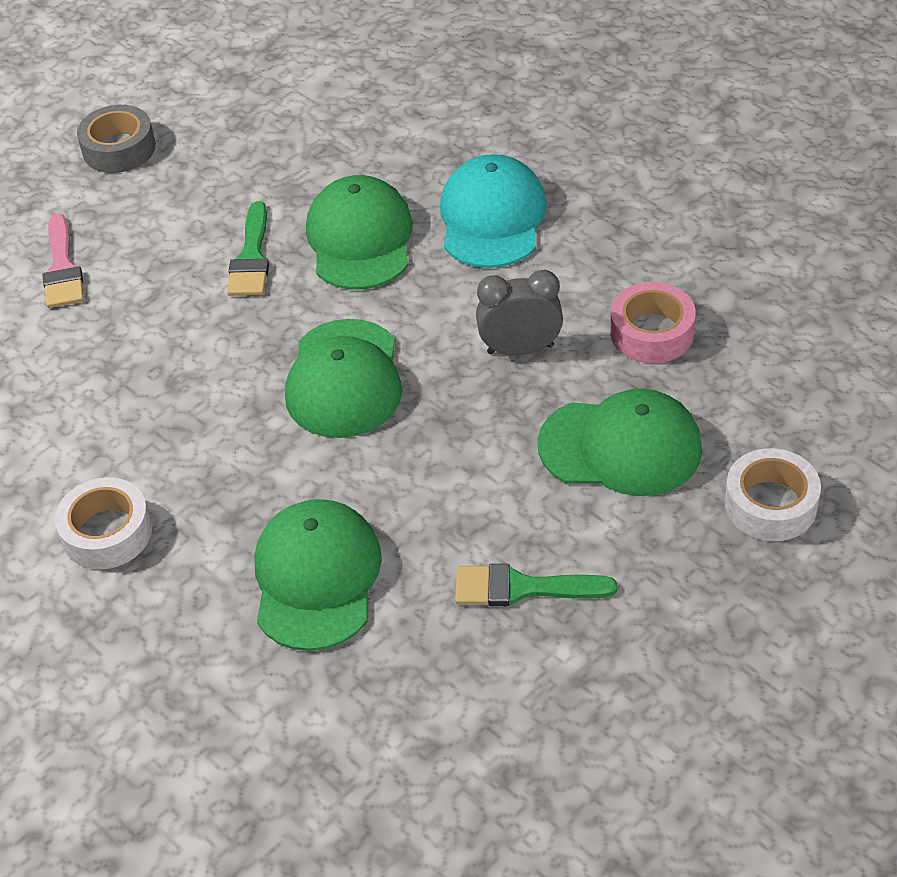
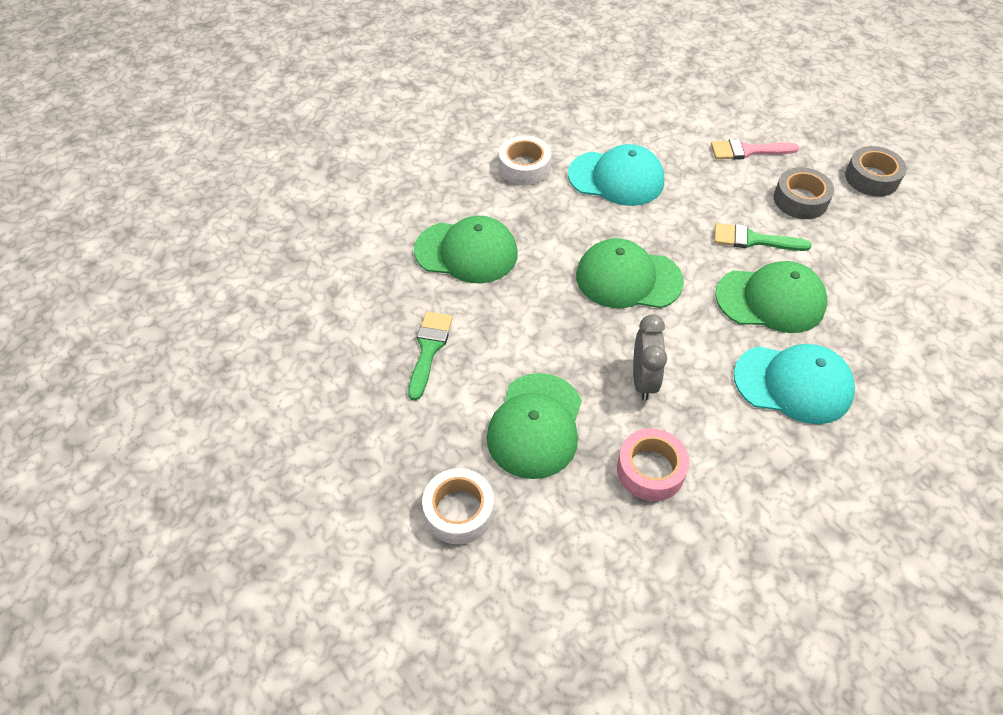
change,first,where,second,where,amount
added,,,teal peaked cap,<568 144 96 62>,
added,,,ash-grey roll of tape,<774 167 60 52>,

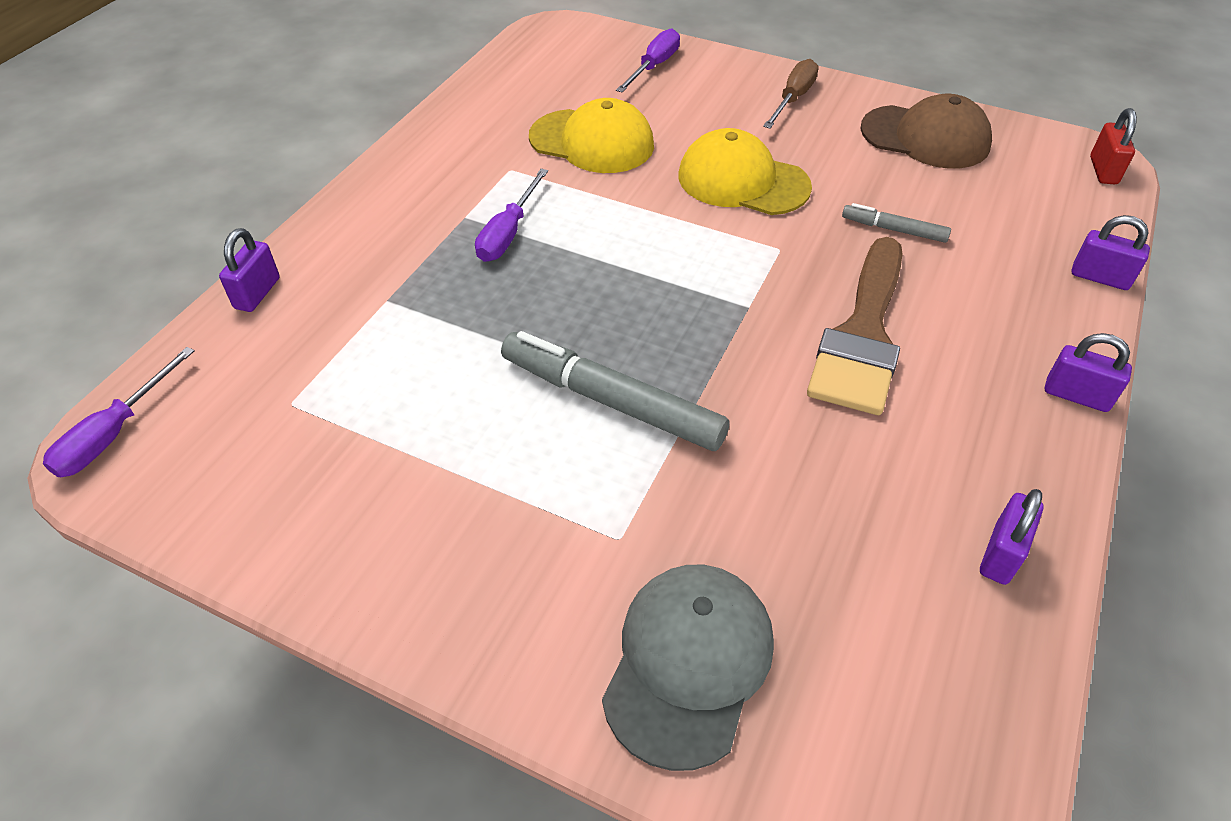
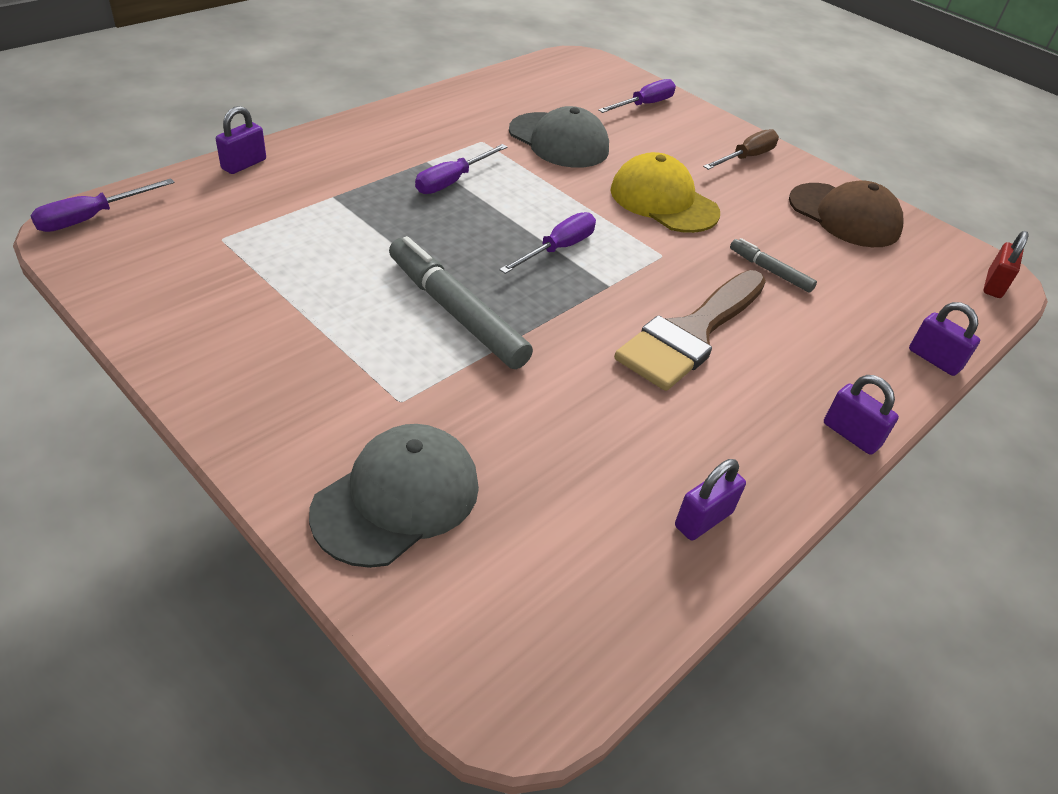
change,first,where,second,where,amount
added,,,royal purple hand screwdriver,<499 212 97 62>,
recoloured,golden peaked cap,<529 98 125 75>,ash-grey peaked cap,<509 106 100 62>,

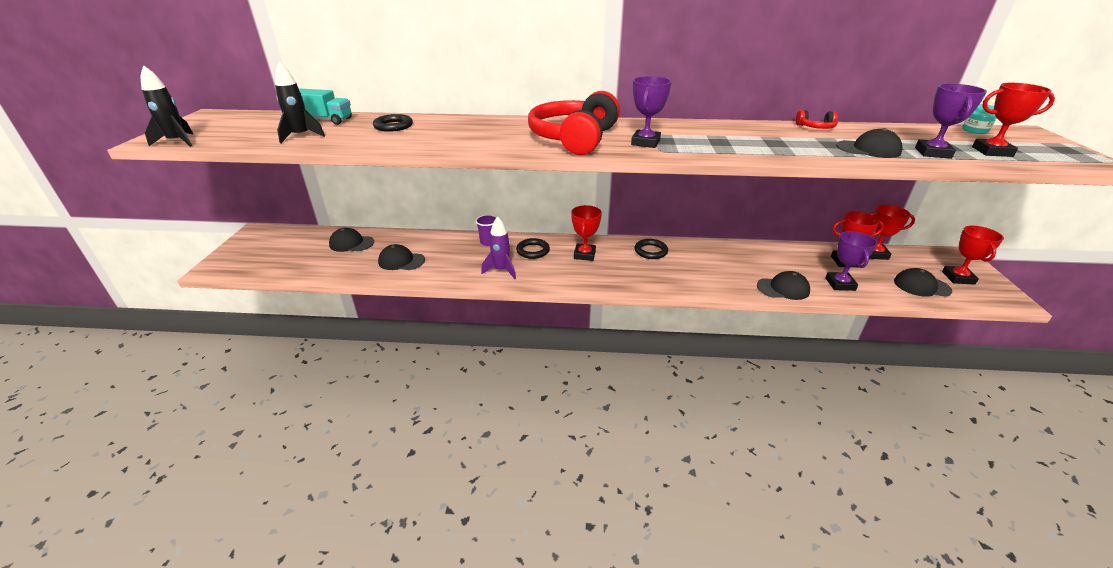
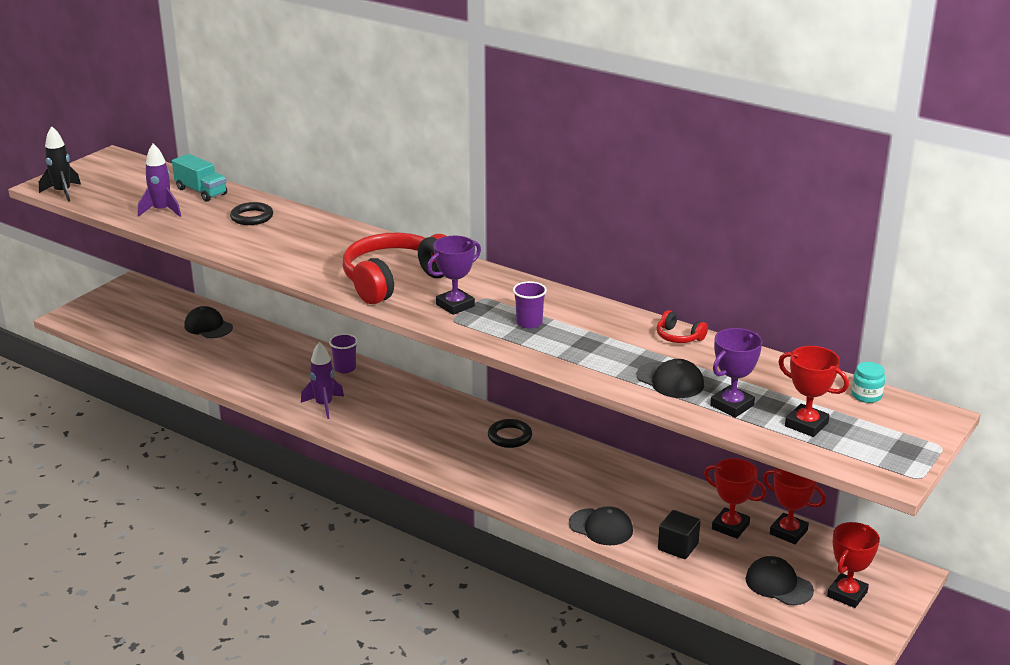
change,first,where,second,where,amount
recoloured,black toy rocket,<275 62 50 82>,royal purple toy rocket,<138 144 43 73>,
added,,,royal purple beaker,<513 281 34 47>,
replaced,royal purple prize cup,<825 231 52 60>,black block,<658 510 43 49>,
removed,black peaked cap,<378 244 47 26>,,,
removed,black ring,<516 238 34 21>,,,
removed,scarlet prize cup,<571 205 31 56>,,,

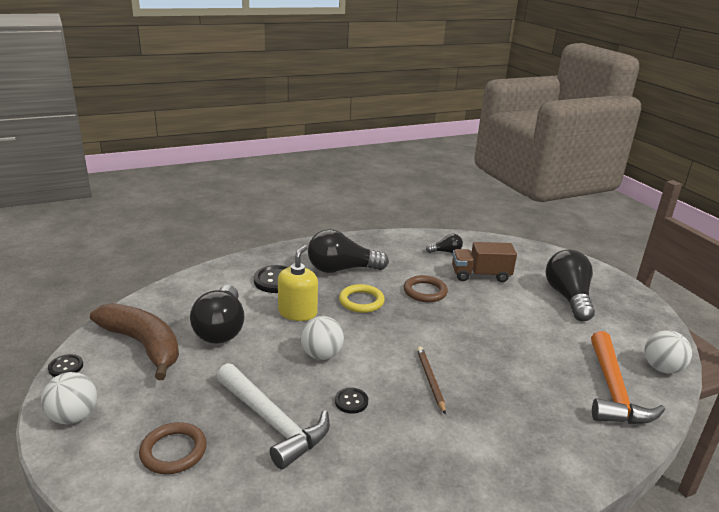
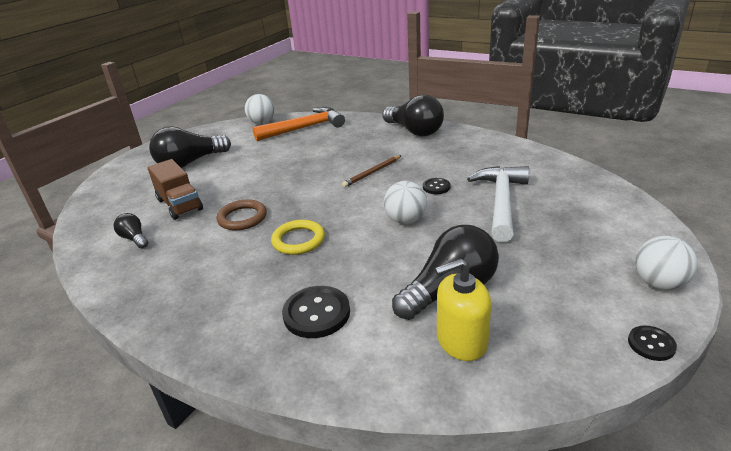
change,first,where,second,where,amount
moved,black light bulb,<308 229 81 44>,,<382 95 62 41>,
moved,golden pump bottle,<278 245 40 76>,,<435 258 56 103>,
removed,russet banana,<90 303 89 77>,,,
removed,russet ring,<139 422 68 52>,,,

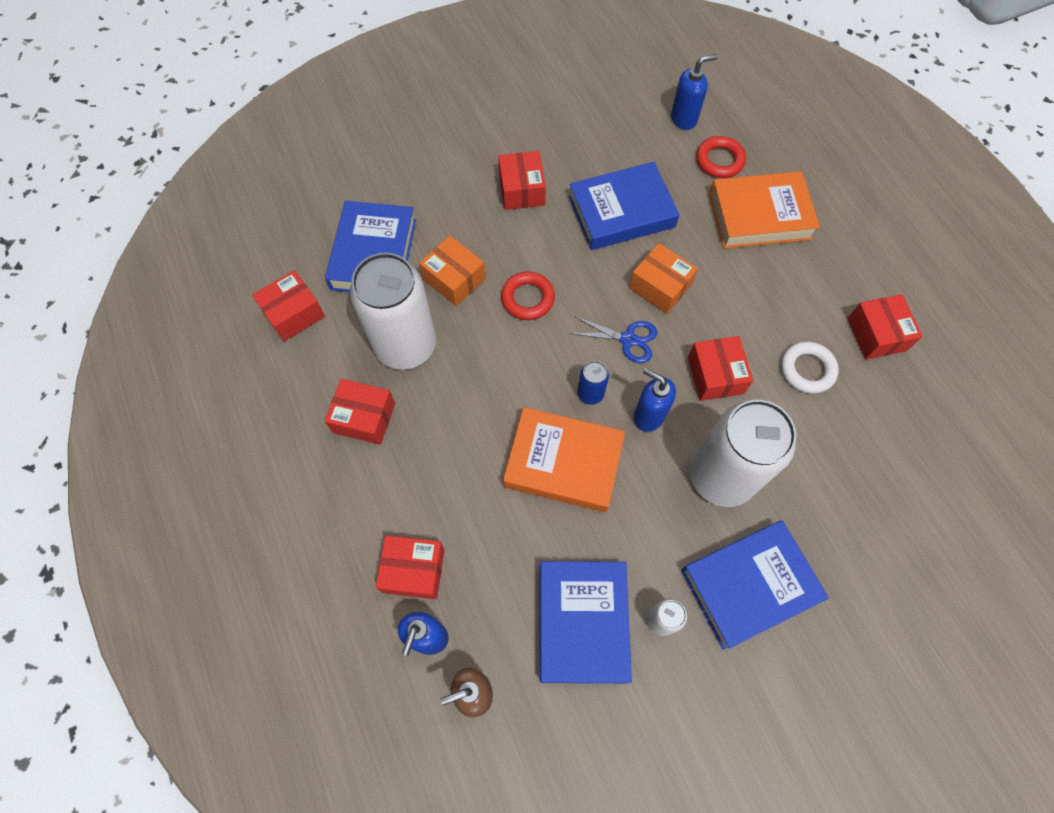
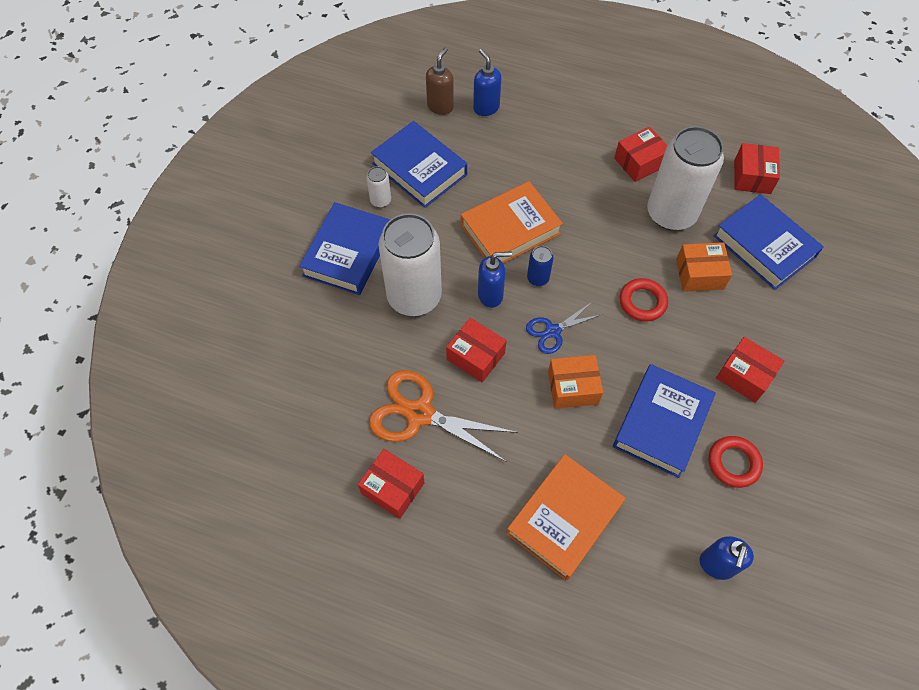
change,first,where,second,where,amount
replaced,snow-white ring,<781 341 58 53>,bright orange scissors,<369 370 149 92>,
moved,scarlet ring,<696 136 50 42>,,<709 436 54 52>,
removed,scarlet package,<376 535 69 64>,,,

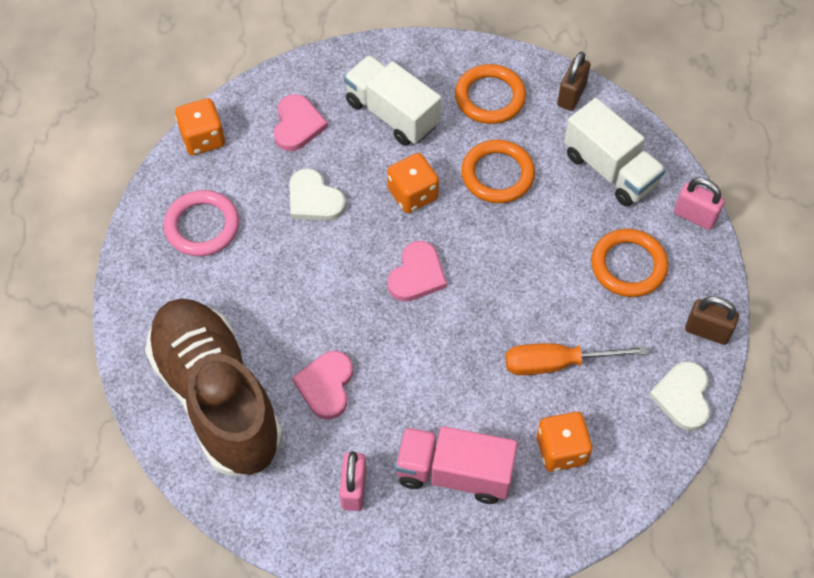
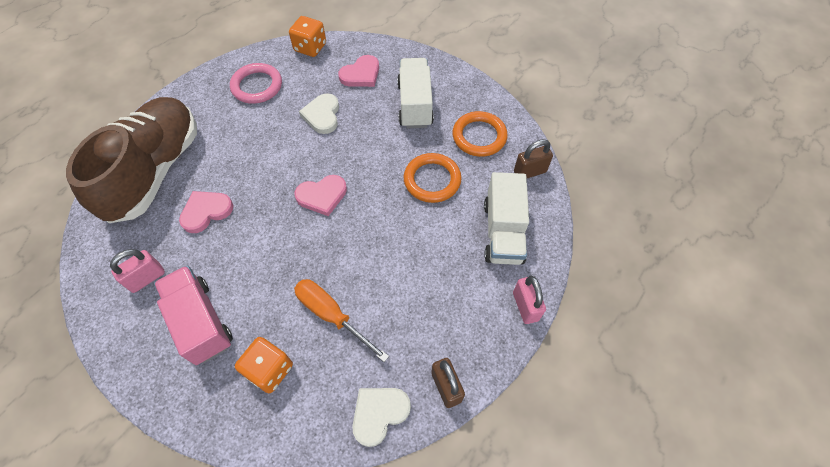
change,first,where,second,where,amount
removed,bright orange game die,<387 153 52 60>,,,
removed,bright orange ring,<591 229 77 68>,,,

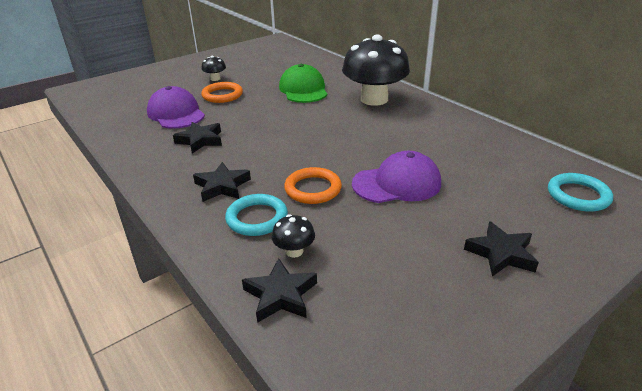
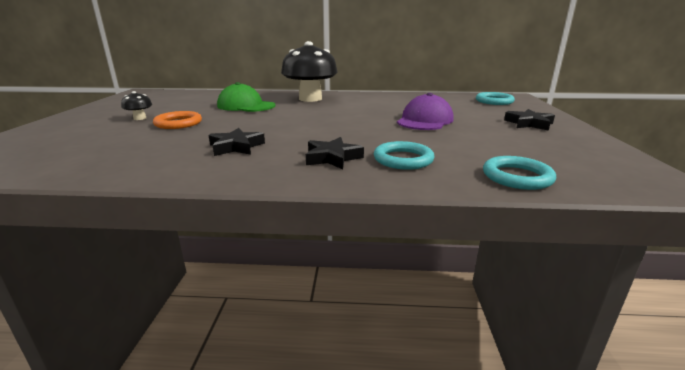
change,first,where,second,where,amount
replaced,black five-pointed star,<242 258 75 65>,teal ring,<483 156 73 34>,
removed,royal purple peaked cap,<147 86 58 43>,,,
removed,black toadstool,<272 214 43 44>,,,
removed,bright orange ring,<284 167 58 37>,,,

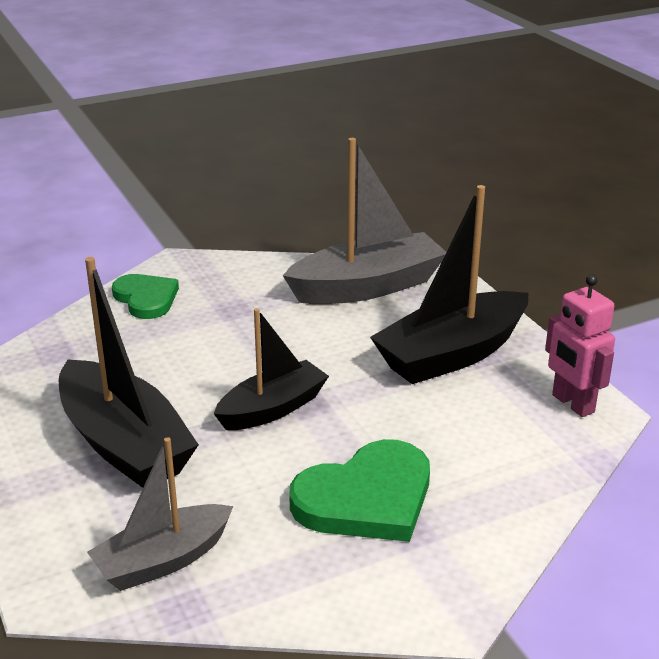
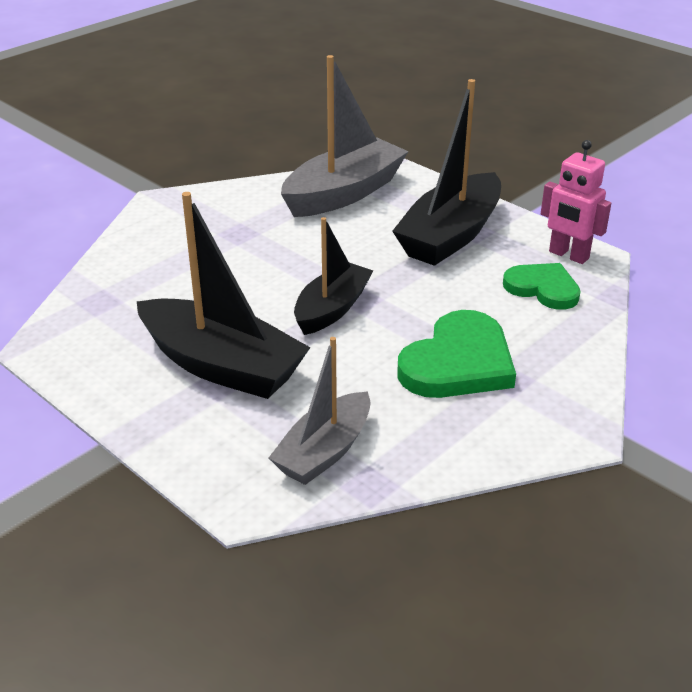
change,first,where,second,where,amount
moved,emerald heart shape,<112 274 67 45>,,<503 263 78 47>,

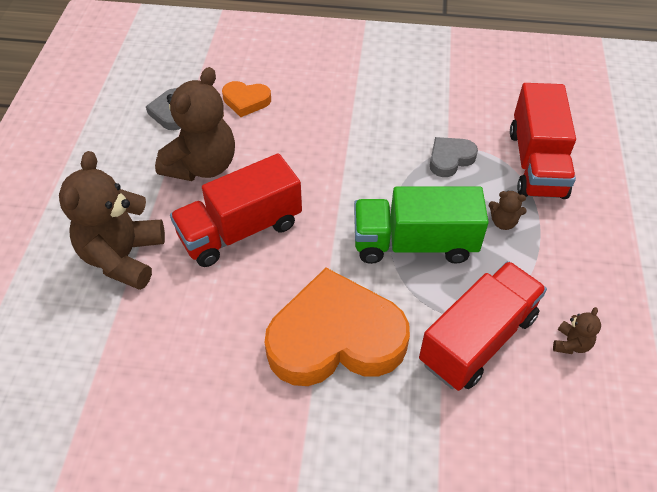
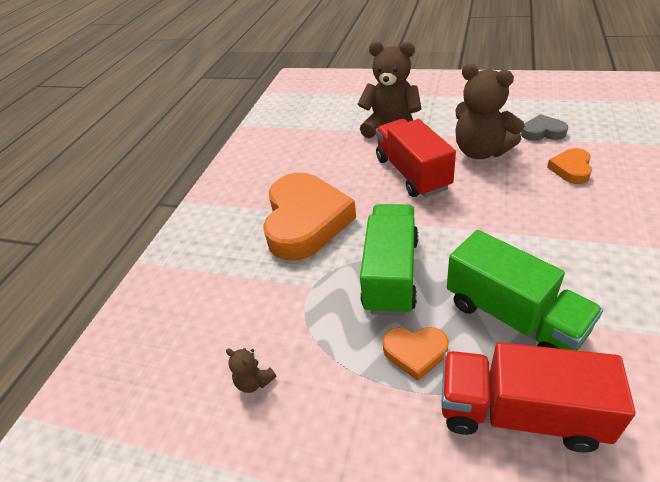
change,first,where,second,where,amount
replaced,russet teddy bear,<488 191 39 39>,bright orange heart shape,<383 327 66 54>,
replaced,ash-grey heart shape,<430 137 48 40>,emerald toy truck,<447 230 156 121>,
removed,scarlet toy truck,<419 261 128 130>,,,

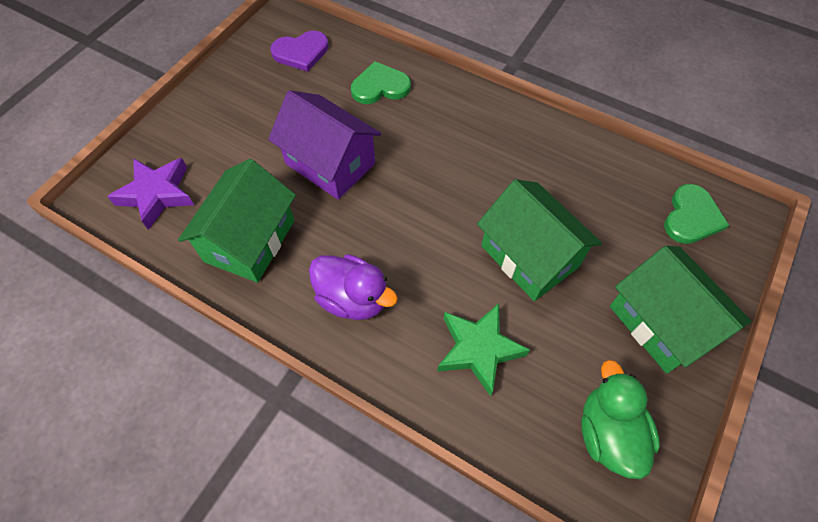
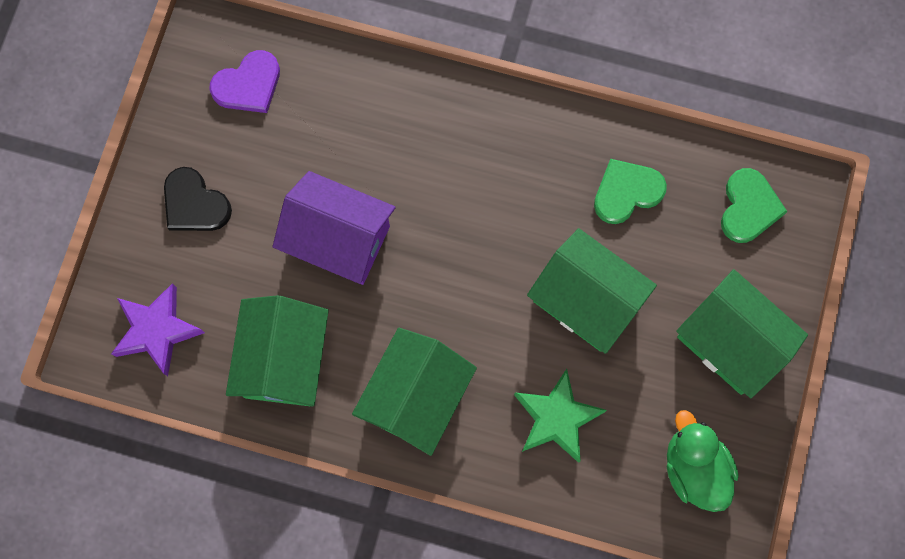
change,first,where,second,where,amount
added,,,black heart shape,<164 167 68 64>,
replaced,royal purple duck,<309 254 89 66>,emerald house,<352 328 125 128>,
moved,emerald heart shape,<351 61 60 43>,,<594 159 73 65>,

